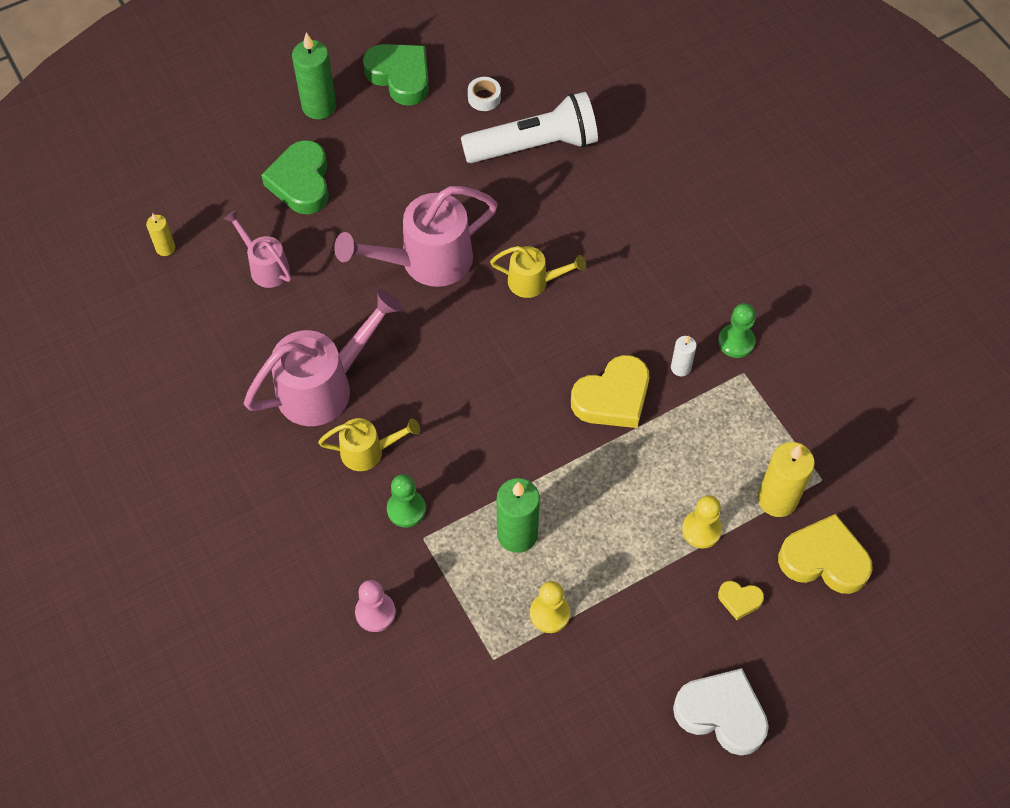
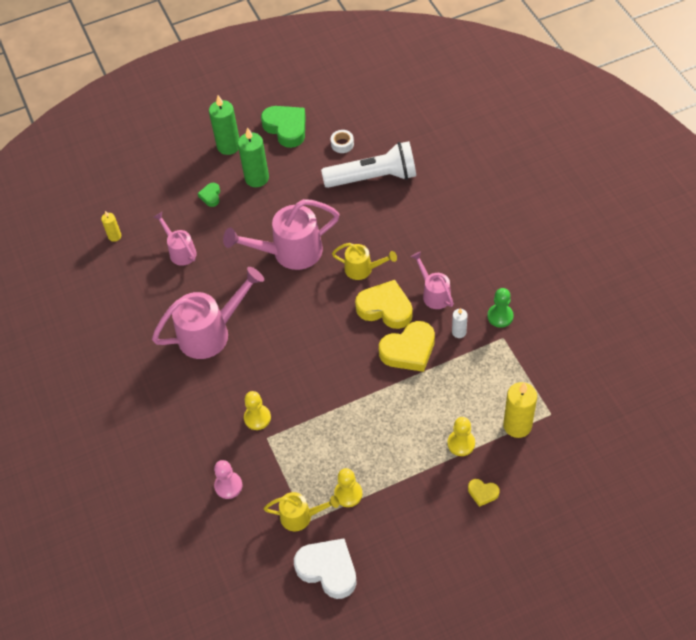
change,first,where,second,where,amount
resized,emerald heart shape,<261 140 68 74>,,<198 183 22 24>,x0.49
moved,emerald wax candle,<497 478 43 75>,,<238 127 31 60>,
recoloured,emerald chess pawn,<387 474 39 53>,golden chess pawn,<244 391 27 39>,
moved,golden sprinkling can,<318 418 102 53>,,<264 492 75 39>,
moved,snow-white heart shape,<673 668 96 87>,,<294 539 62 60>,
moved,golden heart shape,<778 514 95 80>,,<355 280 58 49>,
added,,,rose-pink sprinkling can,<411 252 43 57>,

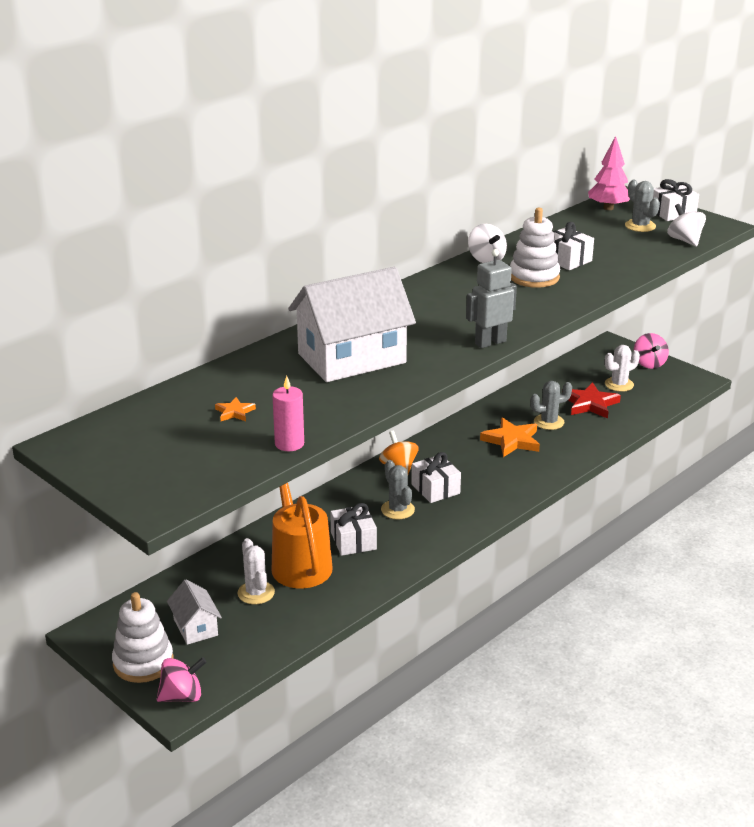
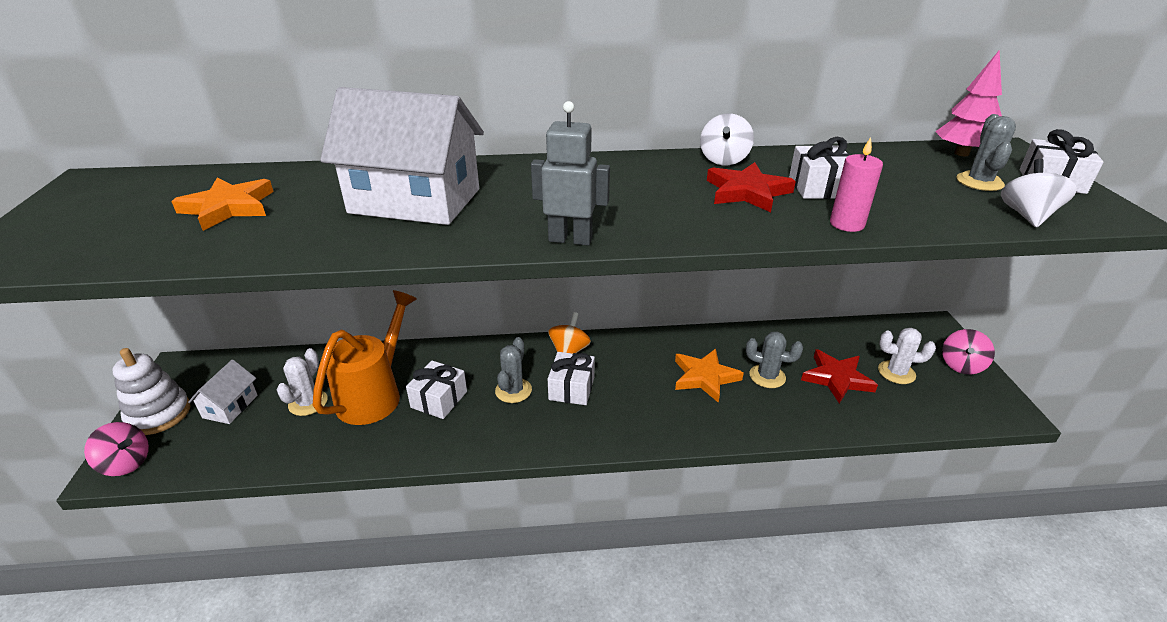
change,first,where,second,where,amount
resized,bright orange five-pointed star,<215 397 41 24>,,<171 178 103 53>,x1.97
replaced,snow-white stacking toy,<510 208 50 80>,scarlet five-pointed star,<707 162 89 50>,
moved,rose-pink wax candle,<272 376 32 75>,,<830 137 53 95>,

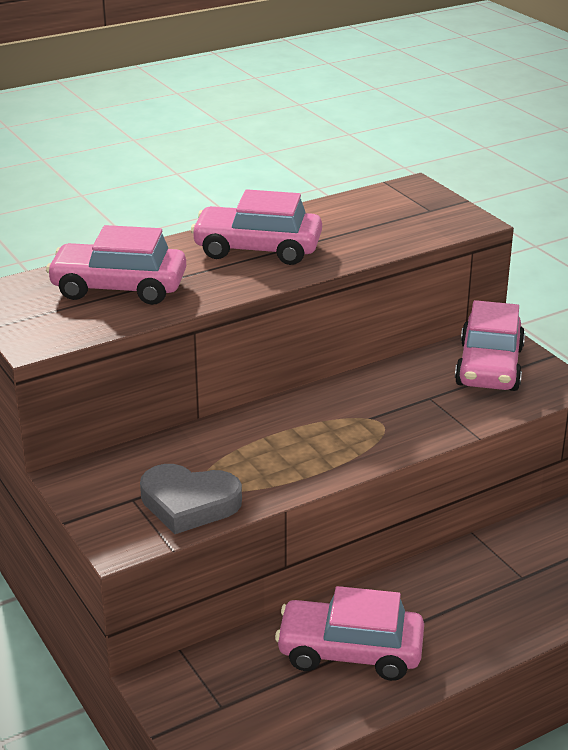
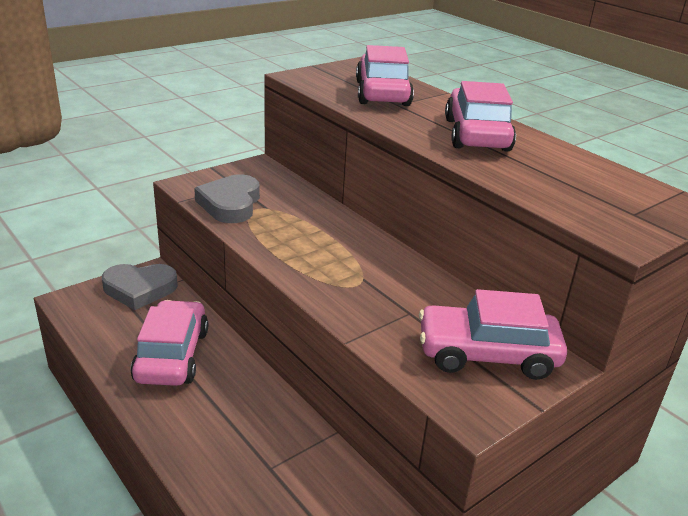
change,first,where,second,where,amount
added,,,ash-grey heart shape,<102 264 76 46>,

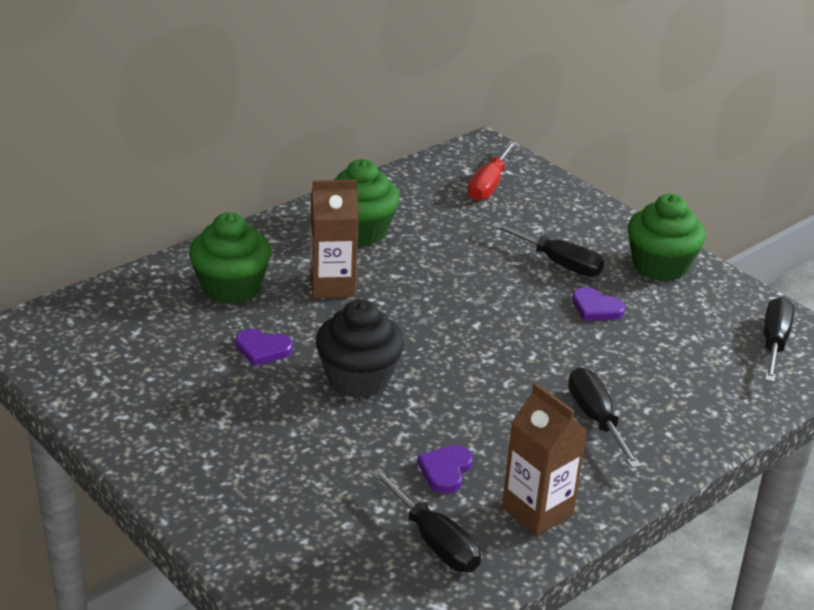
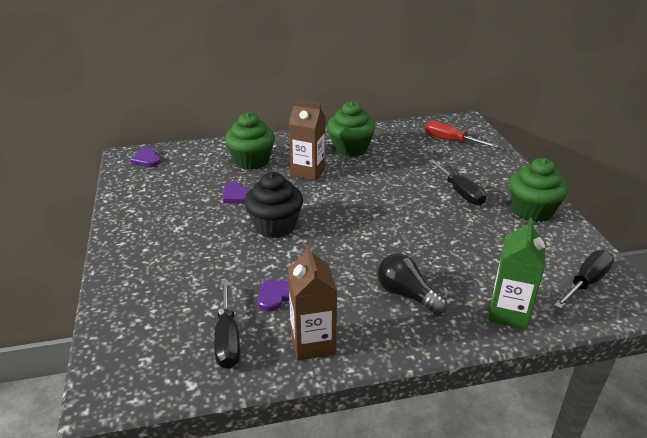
change,first,where,second,where,amount
moved,royal purple heart shape,<572 287 53 34>,,<130 148 31 19>,
replaced,black hand screwdriver,<568 367 73 101>,black light bulb,<377 253 70 62>,
turned,scarlet hand screwdriver,<468 141 49 60>,,<425 121 73 27>,75 degrees clockwise
added,,,emerald milk carton,<489 218 57 112>,

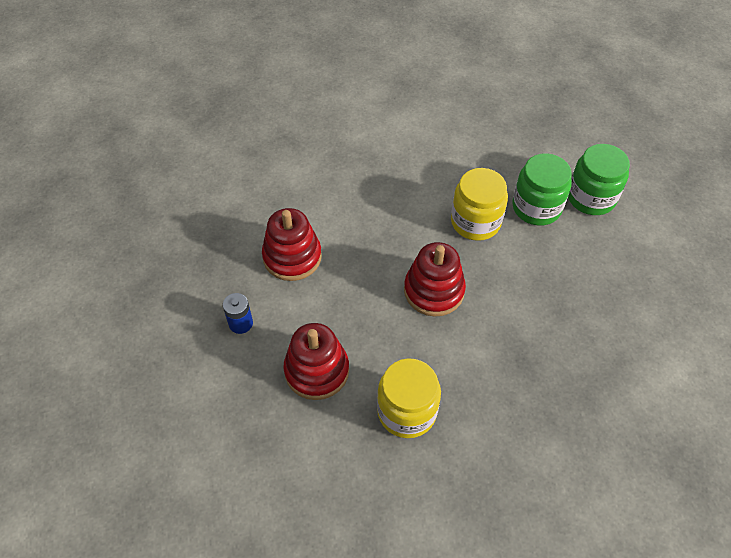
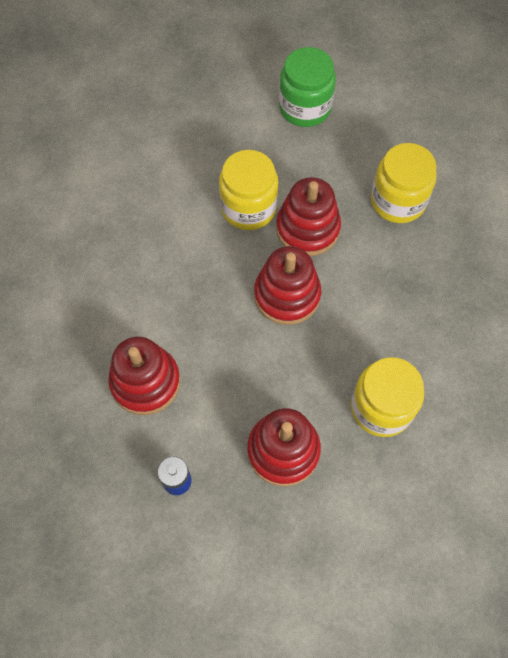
change,first,where,second,where,amount
added,,,scarlet stacking toy,<276 177 65 79>,
added,,,golden jar,<371 143 66 80>,
removed,emerald jar,<512 153 60 73>,,,

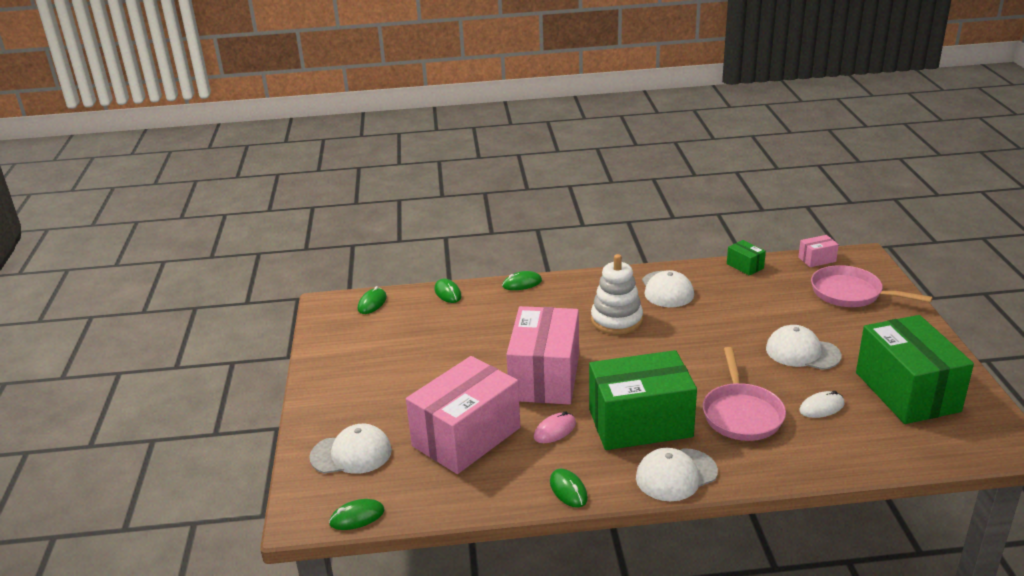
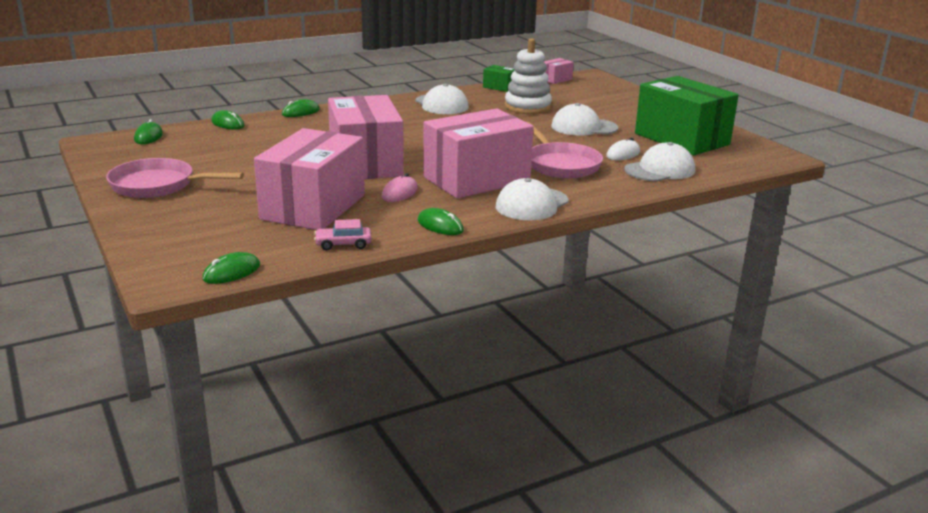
change,first,where,second,where,amount
moved,rose-pink frying pan,<811 265 122 42>,,<106 158 138 40>,
added,,,rose-pink toy car,<314 219 58 31>,
recoloured,emerald package,<589 350 108 100>,rose-pink package,<423 108 111 90>,
moved,snow-white stacking toy,<591 254 52 80>,,<505 38 47 76>,
moved,snow-white peaked cap,<309 424 83 50>,,<625 142 70 39>,

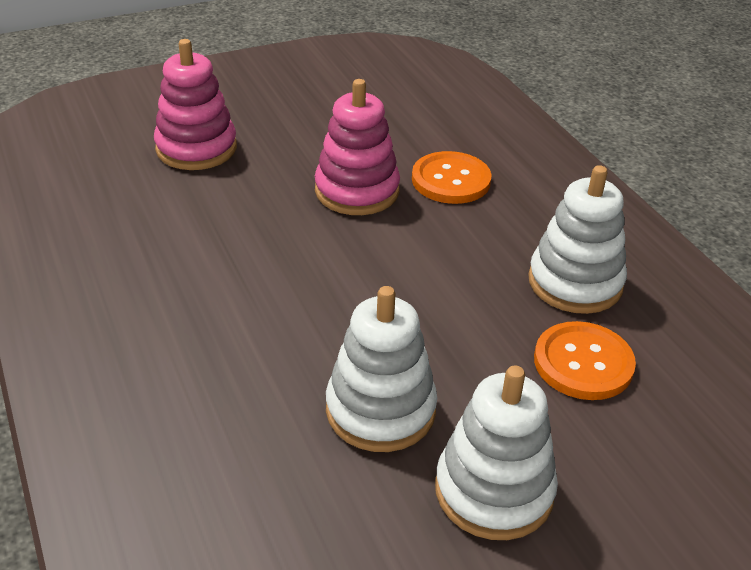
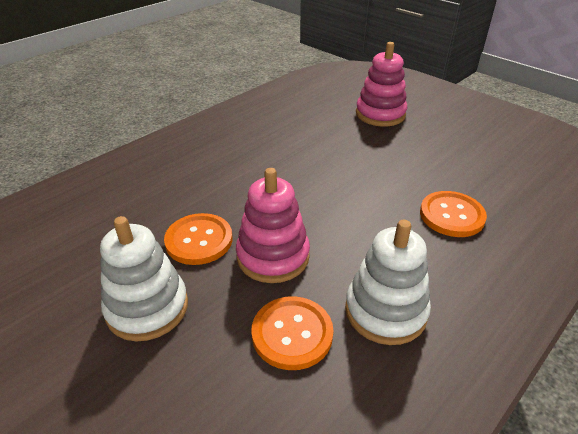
change,first,where,second,where,amount
replaced,snow-white stacking toy,<326 286 111 166>,bright orange shirt button,<164 213 69 52>,
moved,rose-pink stacking toy,<315 79 85 136>,,<236 168 74 115>,

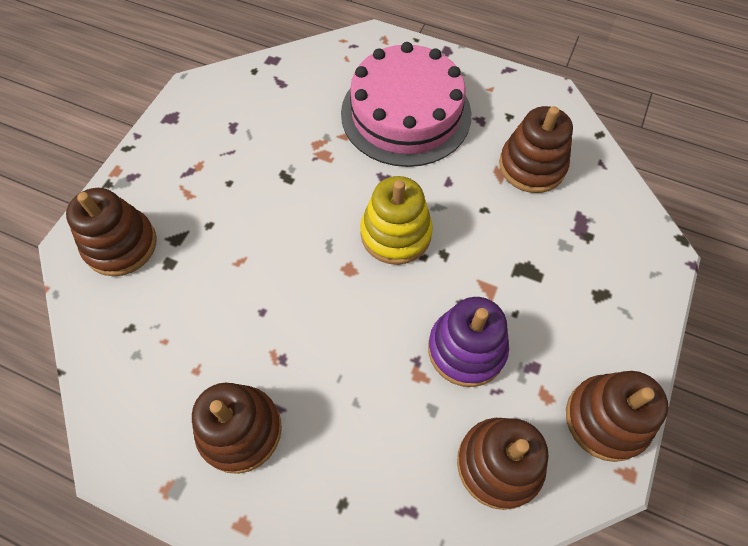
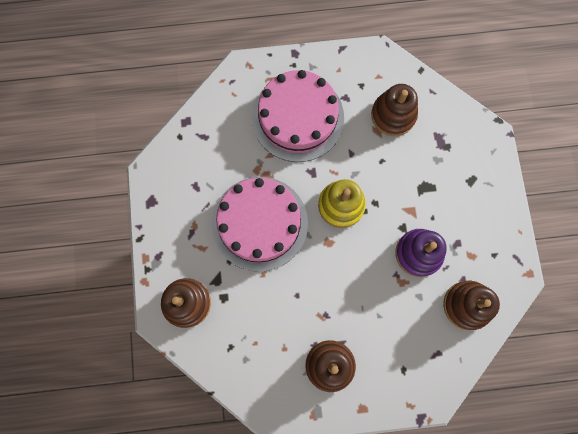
change,first,where,second,where,amount
added,,,rose-pink cake,<212 177 96 95>,
removed,russet stacking toy,<566 371 102 91>,,,

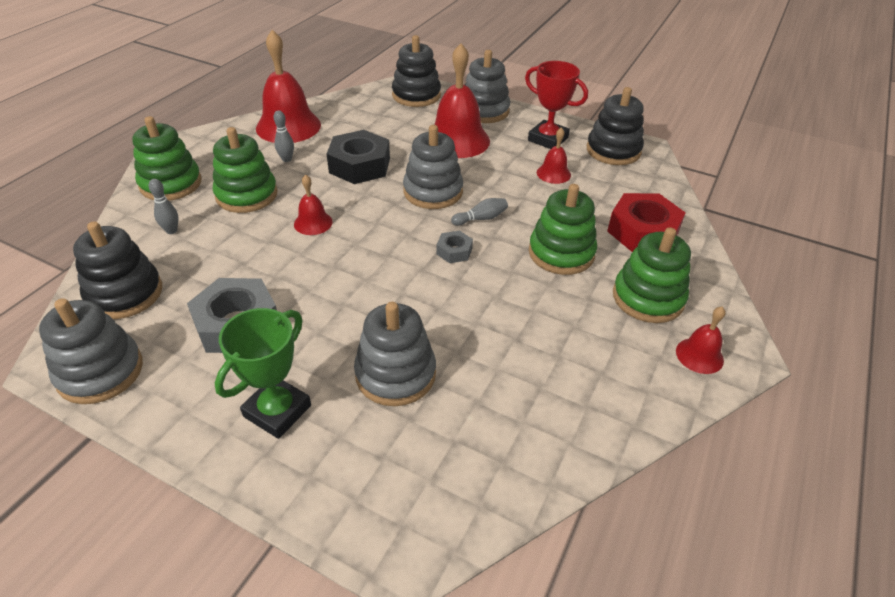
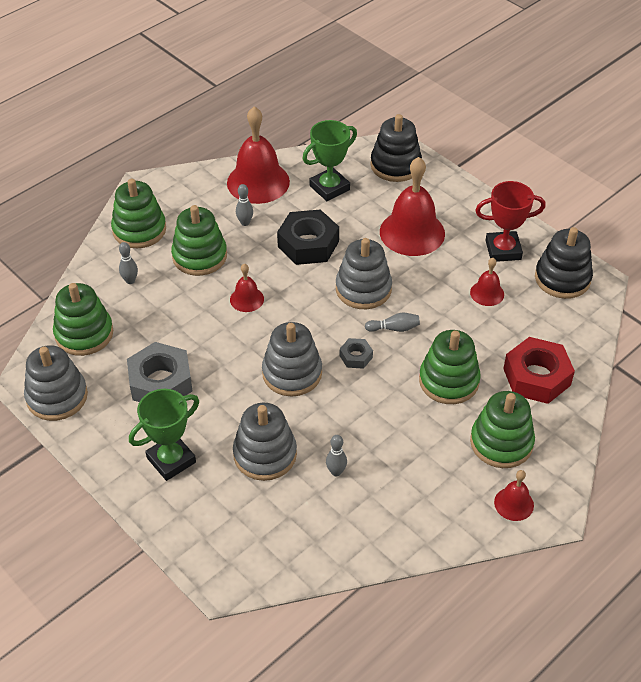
change,first,where,second,where,amount
recoloured,black stacking toy,<73 221 89 98>,emerald stacking toy,<53 283 60 73>,
moved,ash-grey stacking toy,<465 50 45 73>,,<262 322 60 74>,
added,,,emerald prize cup,<303 120 54 81>,
added,,,ash-grey tenpin,<326 435 21 41>,
turned,scarlet prize cup,<525 61 63 88>,,<475 181 71 81>,60 degrees counterclockwise

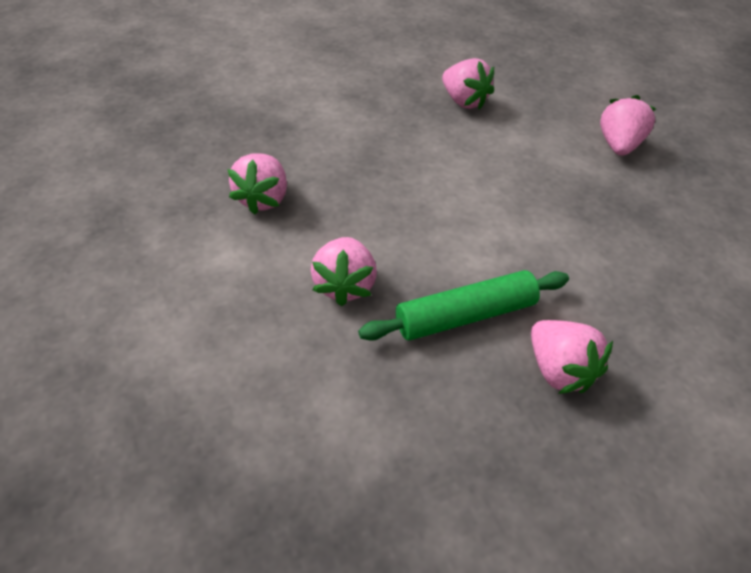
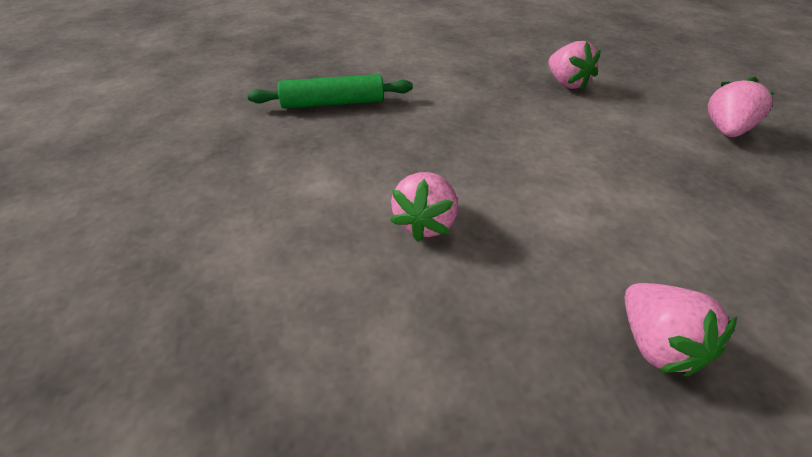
change,first,where,second,where,amount
moved,emerald dough roller,<358 270 211 71>,,<248 74 165 35>,
removed,rose-pink berry,<228 153 59 62>,,,

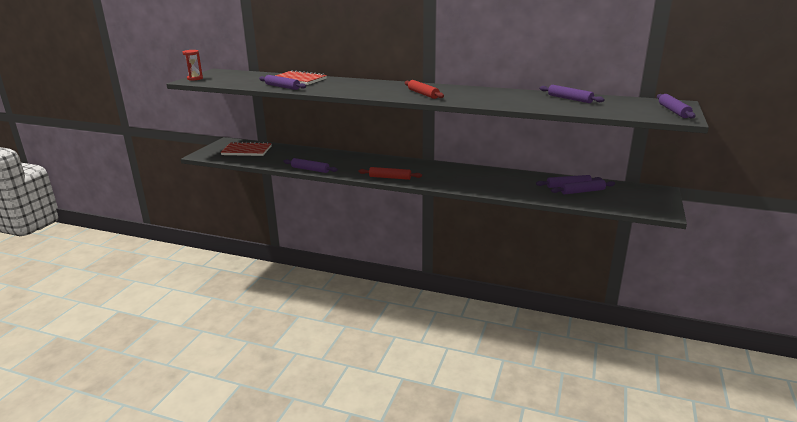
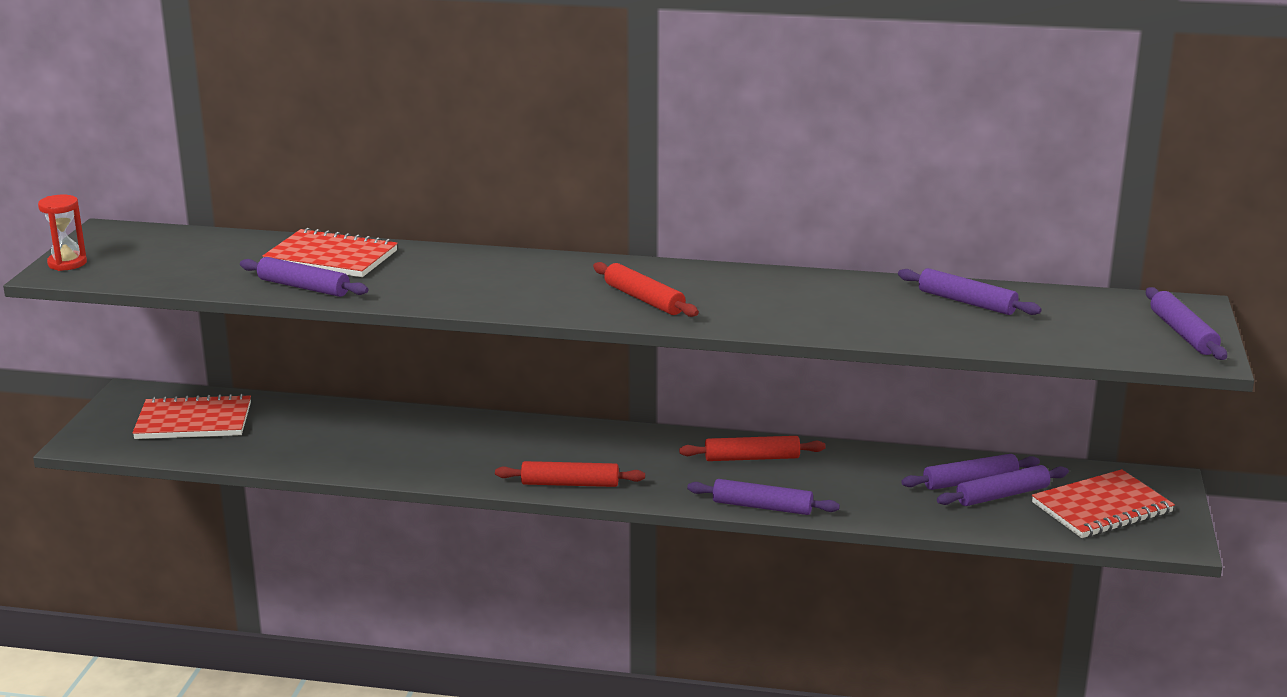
change,first,where,second,where,amount
added,,,scarlet dough roller,<679 436 147 25>,
moved,royal purple dough roller,<284 158 54 15>,,<687 479 153 36>,
added,,,scarlet exercise book,<1032 469 143 69>,

